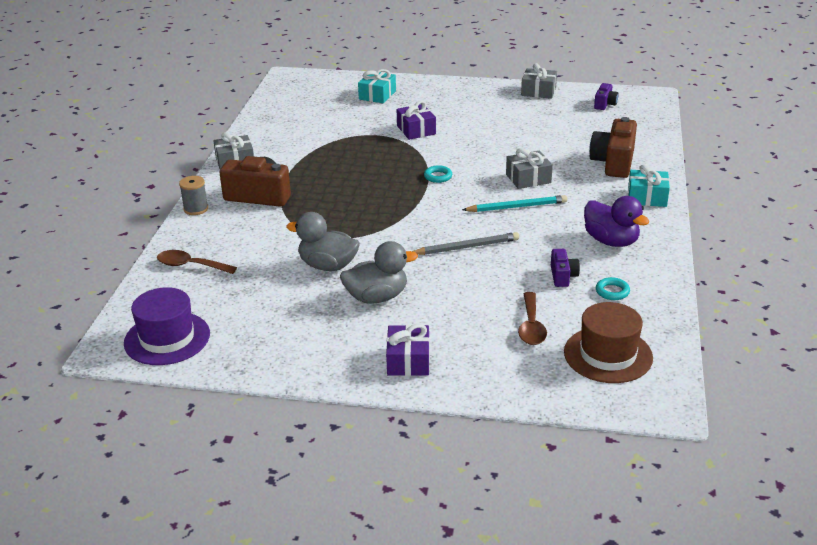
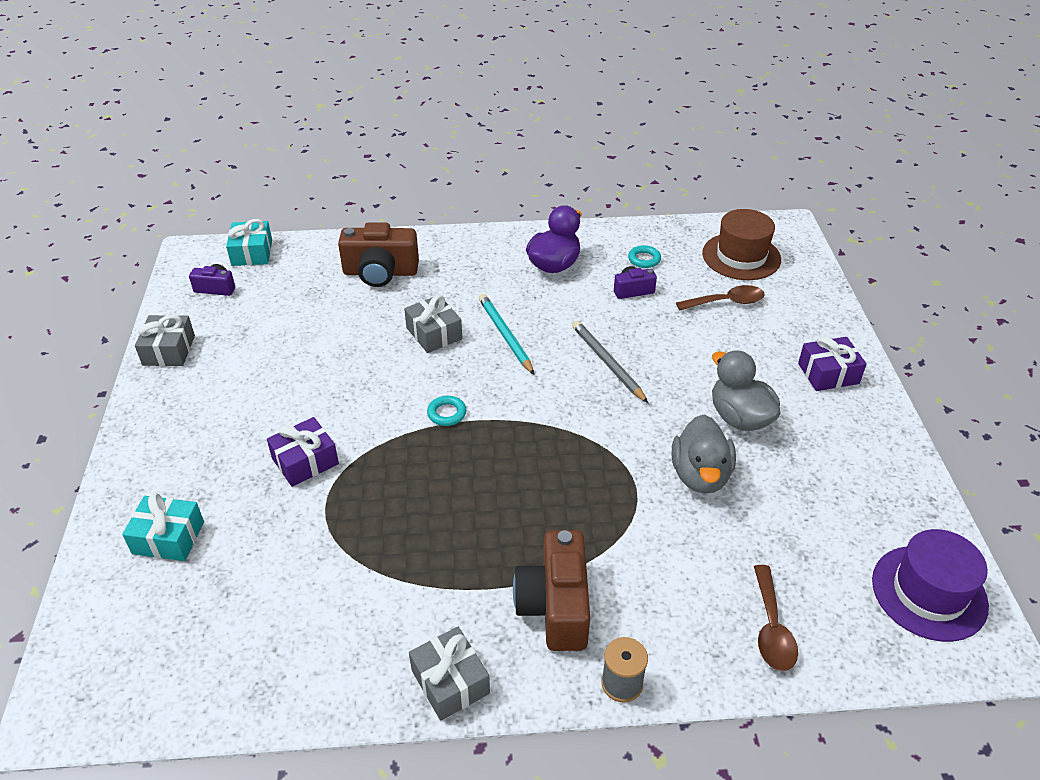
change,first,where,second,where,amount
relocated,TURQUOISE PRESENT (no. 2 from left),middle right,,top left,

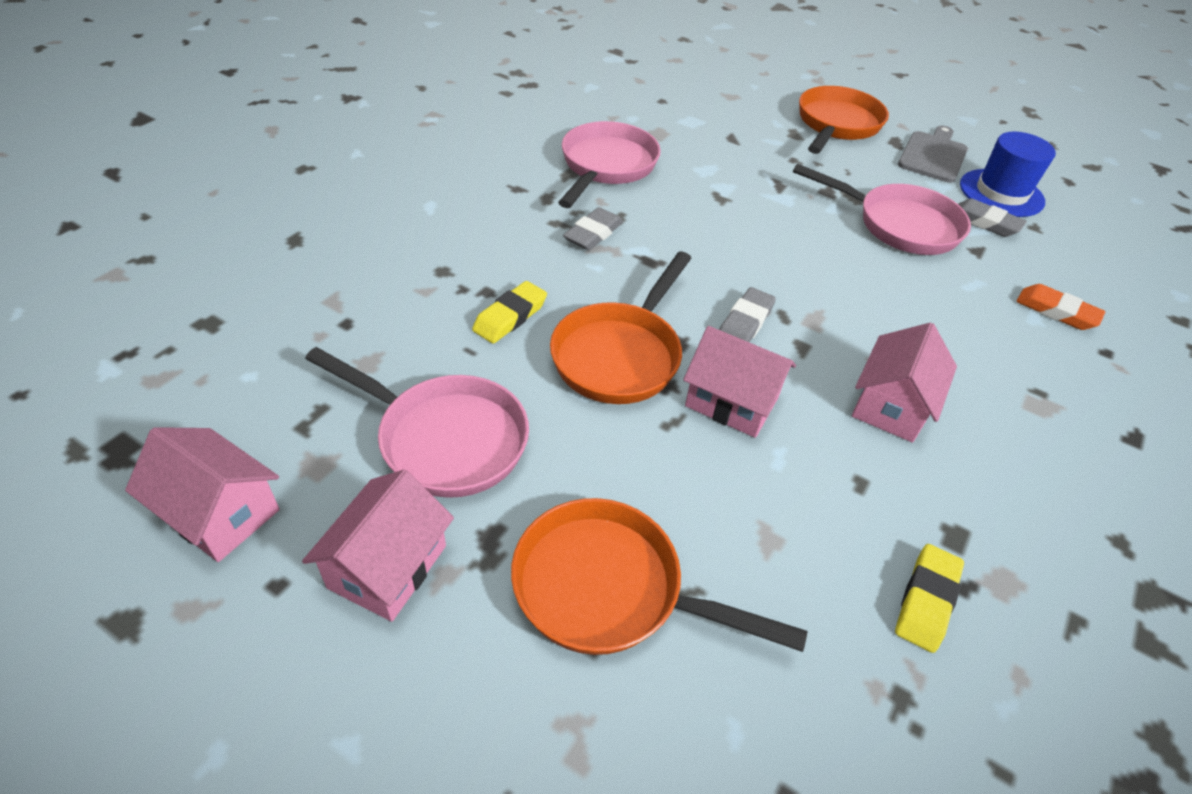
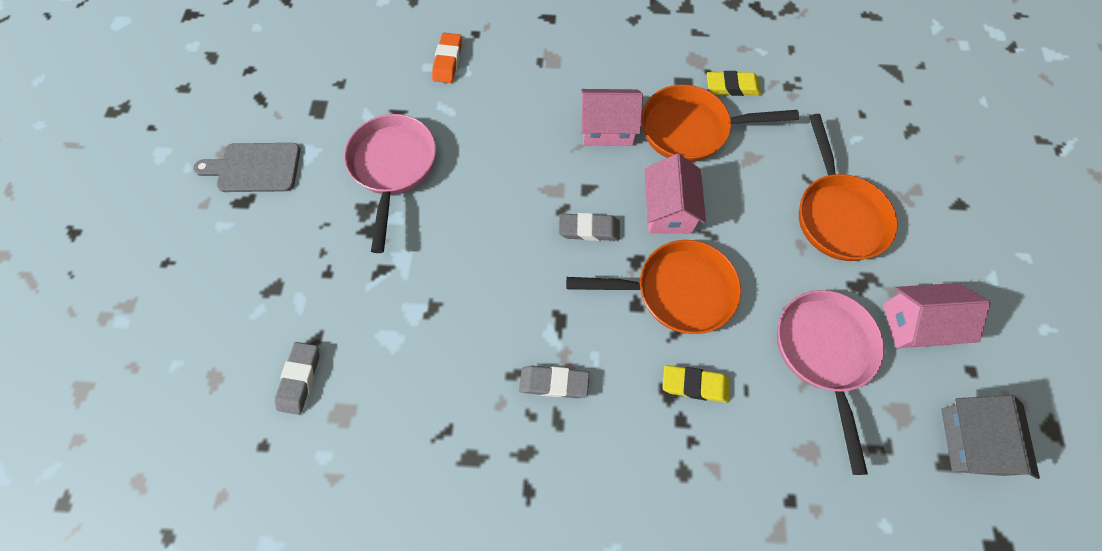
change,first,where,second,where,amount
relocated,GREY GUM ERASER (no. 3 from left in the first image),top right,GREY GUM ERASER (no. 1 from left),bottom left,
relocated,ORANGE-COLOURED FRYING PAN (no. 3 from left in the first image),top right,ORANGE-COLOURED FRYING PAN (no. 2 from left),top centre,
colour,ROSE-PINK COTTAGE (no. 1 from left),middle left,GREY COTTAGE,bottom right,
missing,ROSE-PINK FRYING PAN (no. 2 from left),top centre,,,
missing,ROYAL BLUE HAT,top right,,,

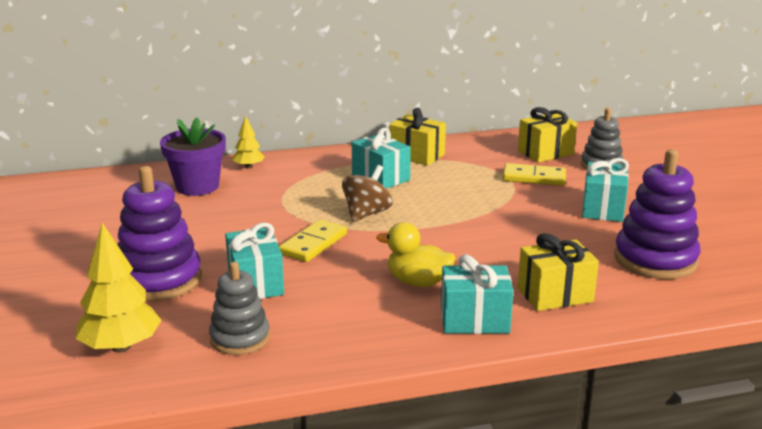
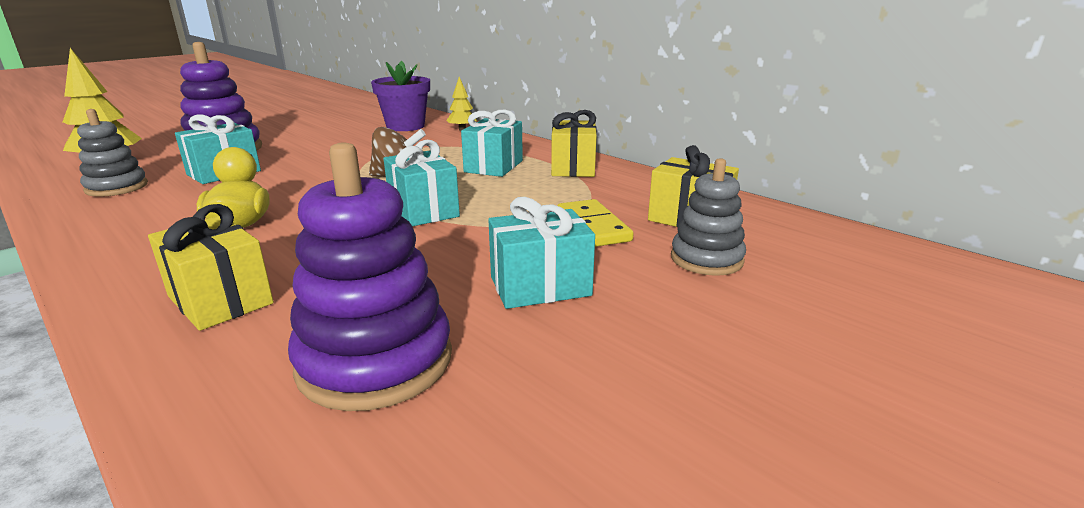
change,first,where,second,where,amount
relocated,TURQUOISE PRESENT (no. 3 from left in the first image),bottom centre,TURQUOISE PRESENT (no. 2 from left),centre,
missing,GOLDEN DOMINO TILE (no. 1 from left),centre,,,

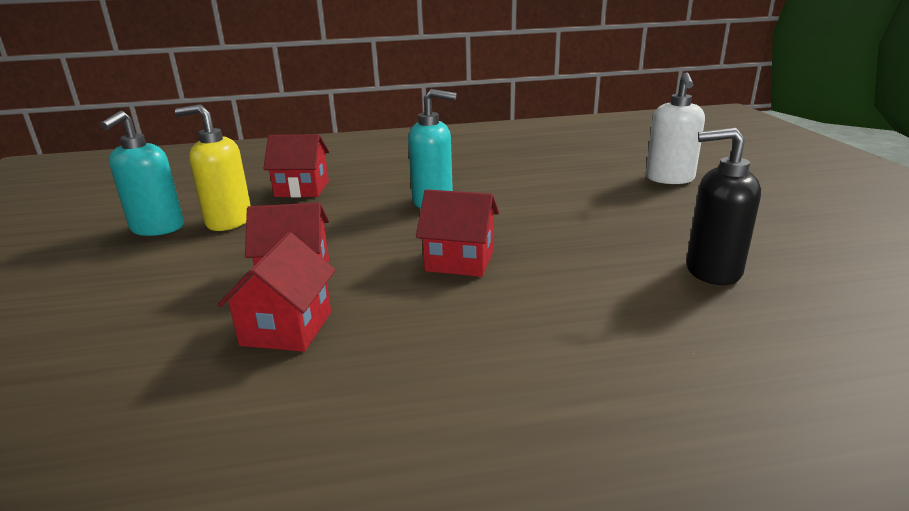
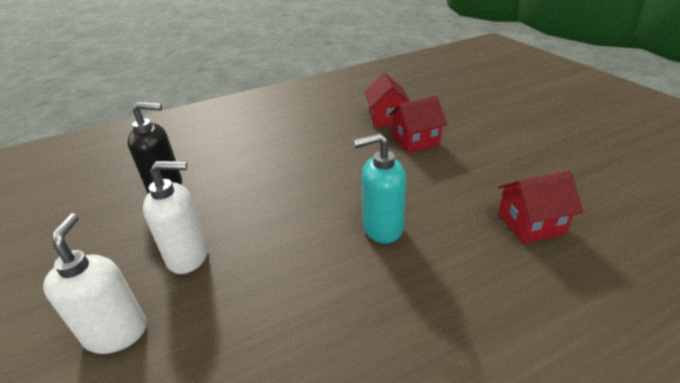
change,first,where,second,where,amount
appeared,,,PURE WHITE SOAP PUMP (no. 2 from left),middle left,
missing,TURQUOISE SOAP PUMP (no. 1 from left),middle left,,,
missing,GOLDEN SOAP PUMP,top left,,,
missing,RED COTTAGE (no. 4 from left),centre,,,

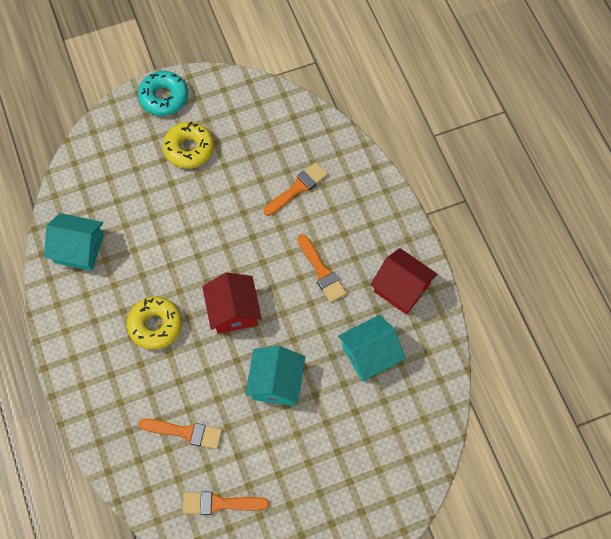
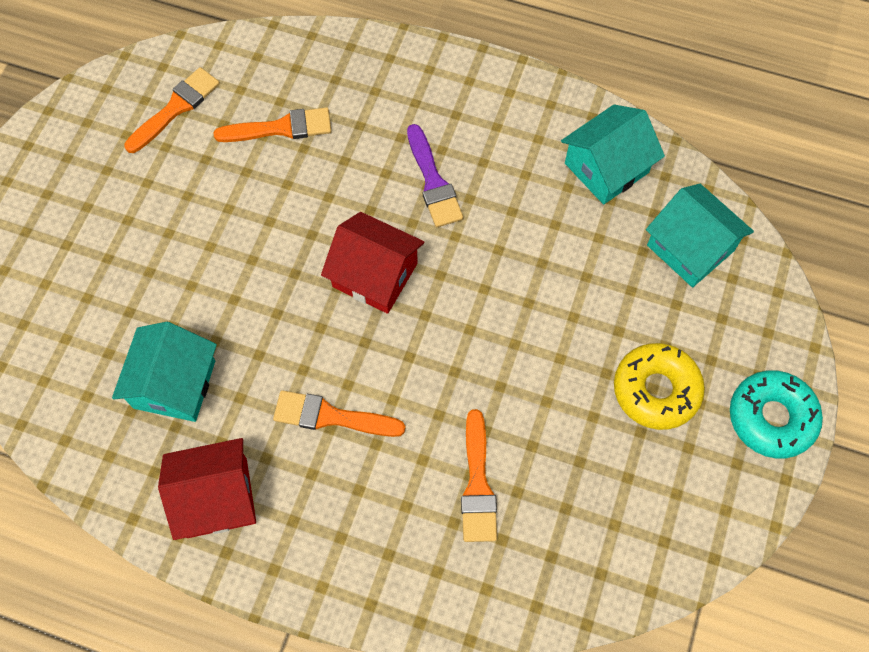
change,first,where,second,where,amount
spun,ORANGE-COLOURED PAINTBRUSH (no. 1 from left in the first image),bottom left,ORANGE-COLOURED PAINTBRUSH (no. 2 from left),top left,150 degrees counterclockwise
exchanged,GOLDEN GLAZED DONUT (no. 1 from left),middle left,PURPLE PAINTBRUSH,top centre,
relocated,TURQUOISE COTTAGE (no. 2 from left in the first image),bottom centre,TURQUOISE COTTAGE (no. 3 from left),middle right,

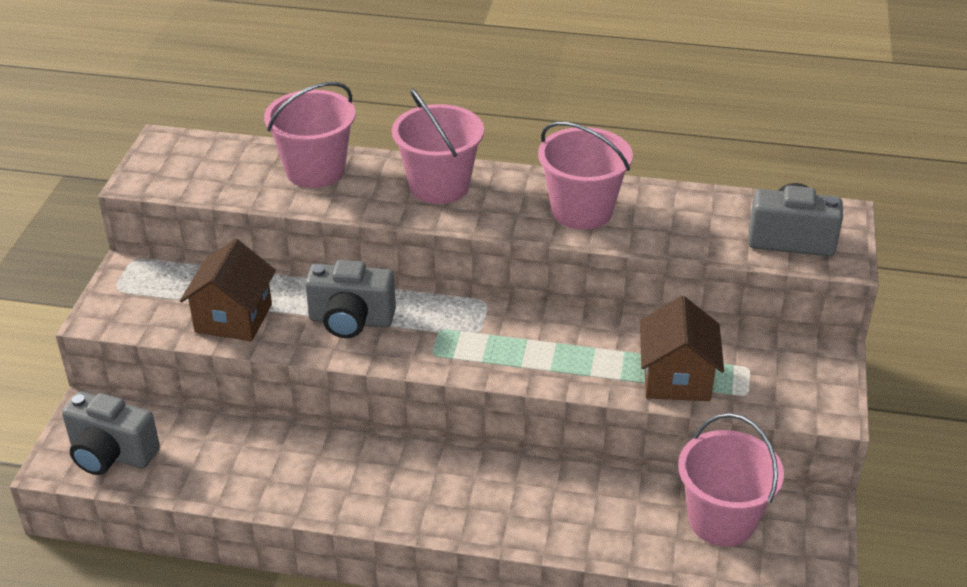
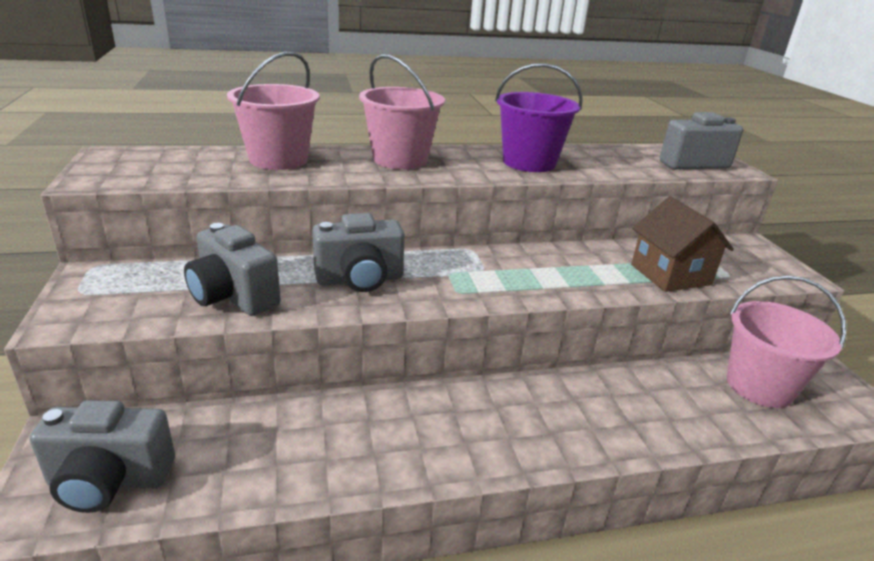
change,first,where,second,where,amount
exchanged,BROWN COTTAGE (no. 1 from left),middle left,GREY CAMERA (no. 2 from left),middle left,
colour,ROSE-PINK SAND BUCKET (no. 3 from left),top centre,PURPLE SAND BUCKET,top centre,

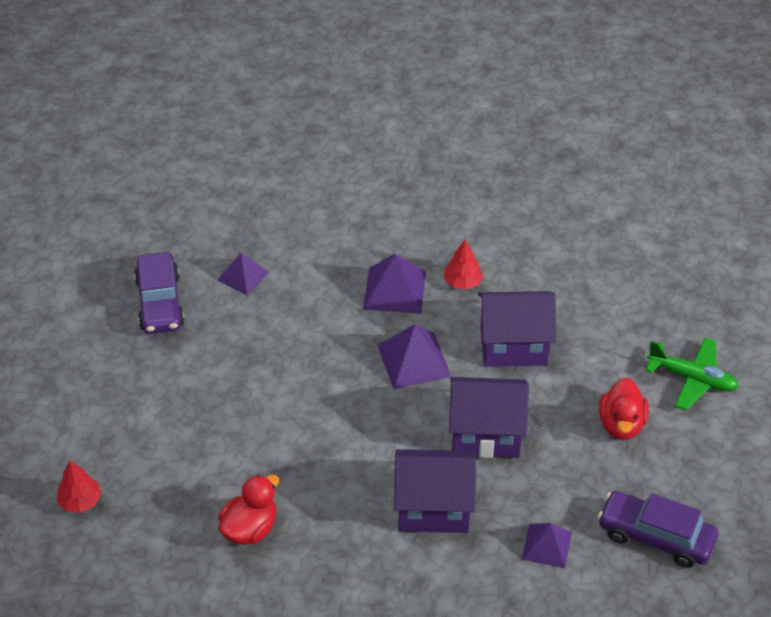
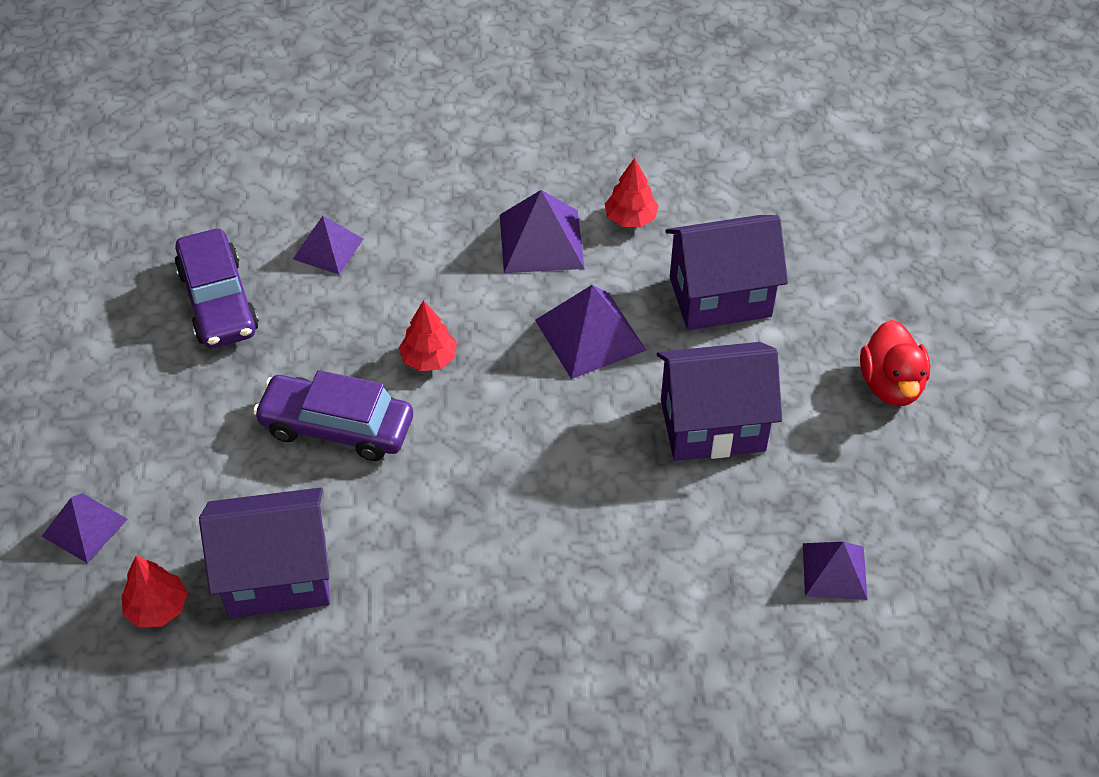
change,first,where,second,where,amount
appeared,,,PURPLE SOLID PYRAMID (no. 1 from left),bottom left,
relocated,PURPLE COTTAGE (no. 1 from left),bottom centre,,bottom left,
relocated,PURPLE AUTOMOBILE (no. 2 from left),bottom right,,middle left,
appeared,,,RED FIR TREE (no. 2 from left),centre,
missing,RED DUCK (no. 1 from left),bottom left,,,
missing,GREEN PLANE,middle right,,,

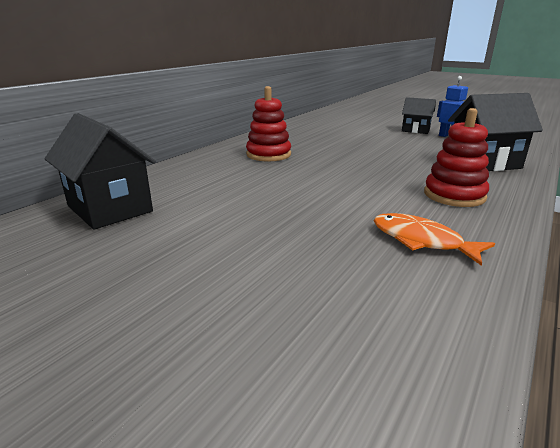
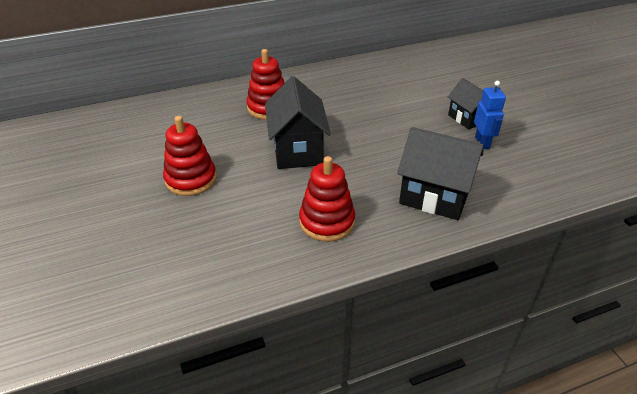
change,first,where,second,where,amount
appeared,,,RED STACKING RINGS (no. 1 from left),middle left,
relocated,JET-BLACK COTTAGE (no. 1 from left),middle left,,top centre,
missing,ORANGE-COLOURED FISH FIGURE,middle right,,,

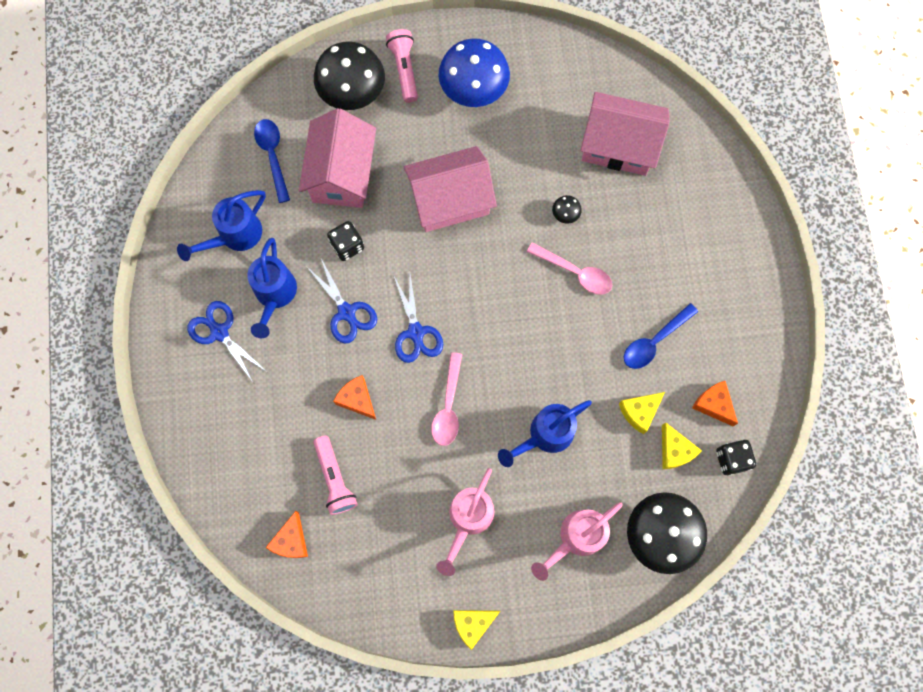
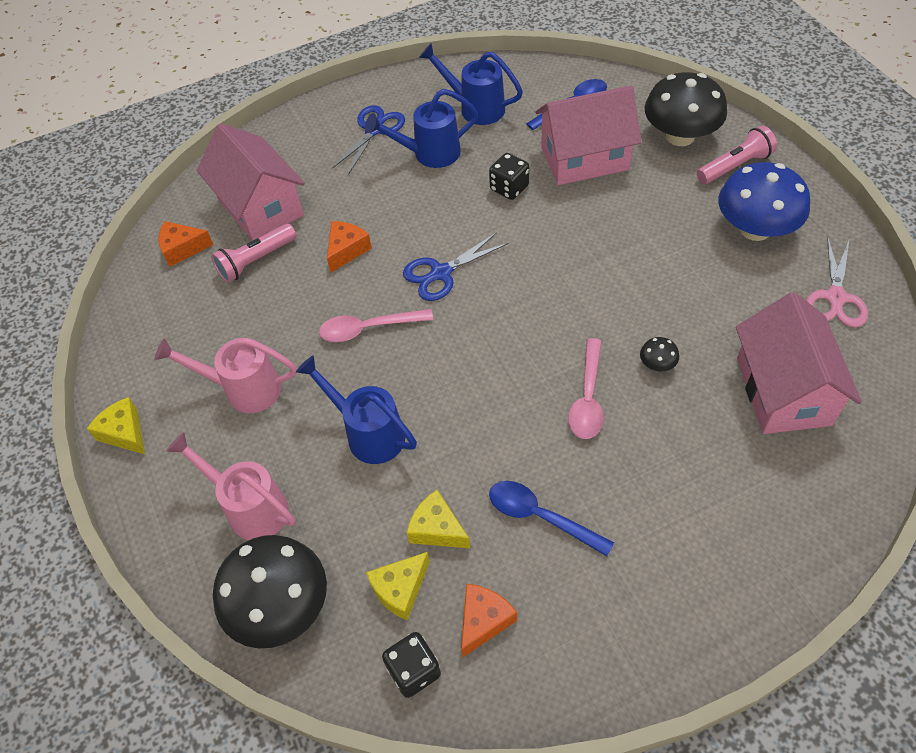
change,first,where,second,where,amount
relocated,ROSE-PINK COTTAGE (no. 2 from left in the first image),top centre,ROSE-PINK COTTAGE (no. 1 from left),top left,
appeared,,,ROSE-PINK SHEARS,middle right,
missing,ROYAL BLUE SHEARS (no. 2 from left),centre,,,

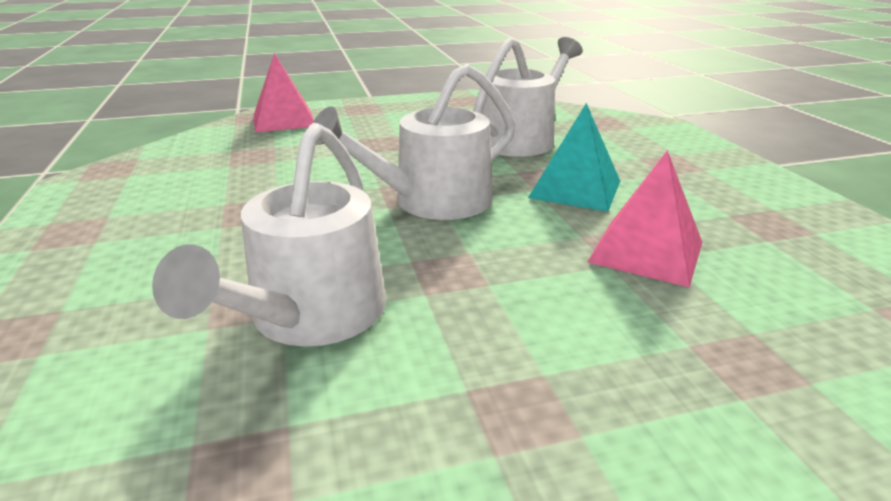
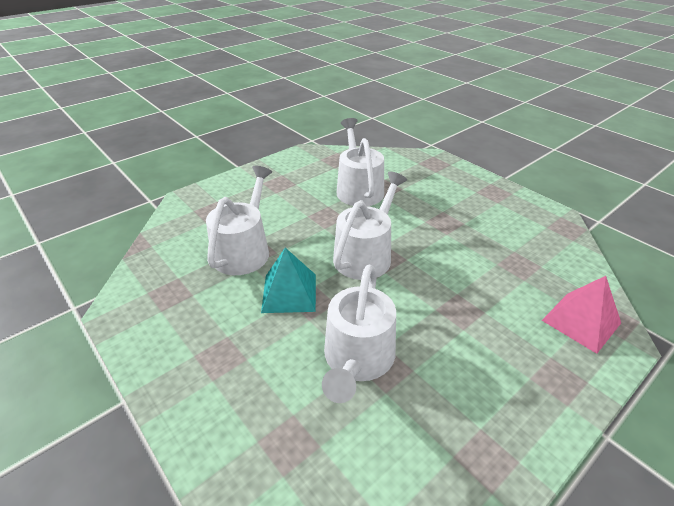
change,first,where,second,where,amount
exchanged,ROSE-PINK SOLID PYRAMID (no. 2 from left),middle right,PURE WHITE WATERING CAN (no. 1 from left),centre,

